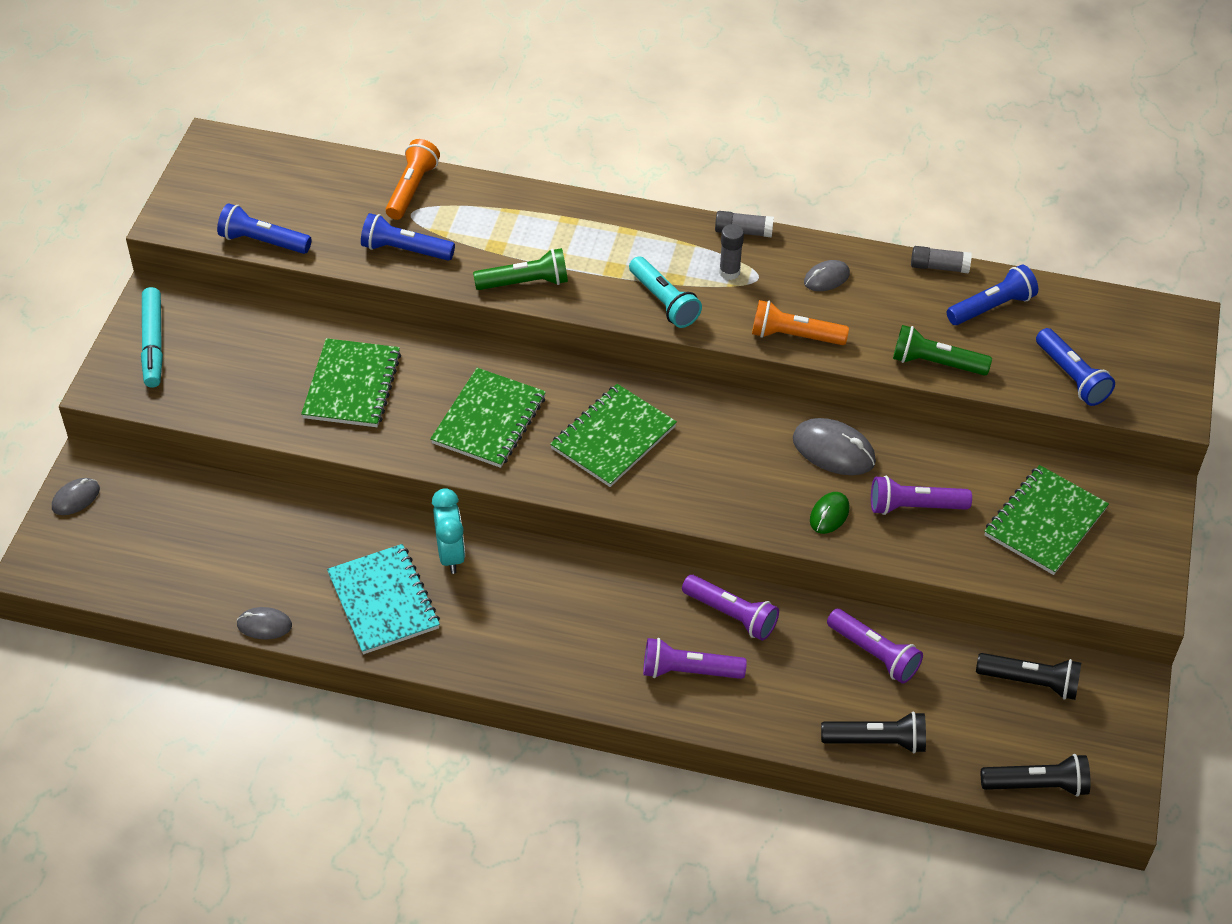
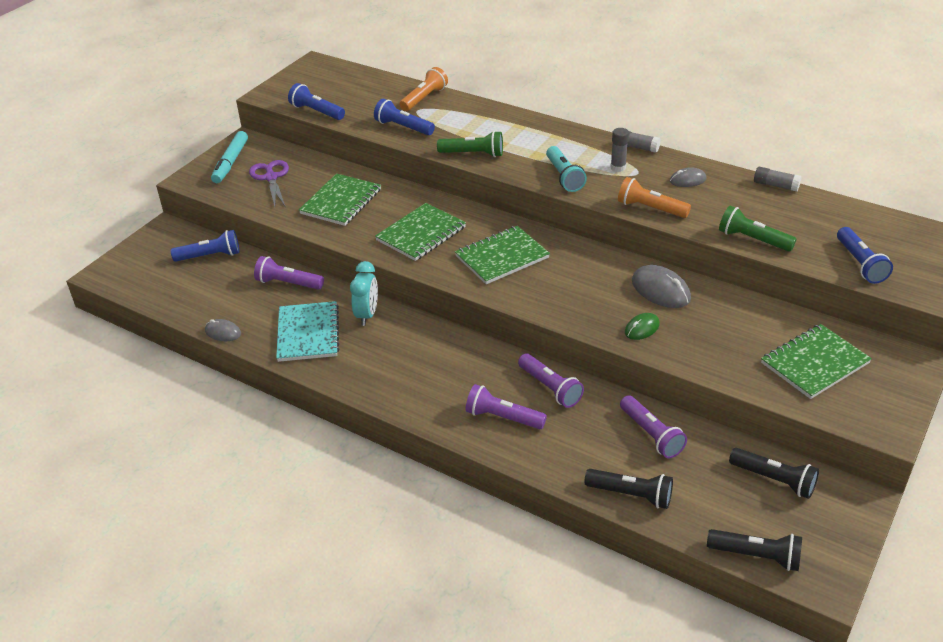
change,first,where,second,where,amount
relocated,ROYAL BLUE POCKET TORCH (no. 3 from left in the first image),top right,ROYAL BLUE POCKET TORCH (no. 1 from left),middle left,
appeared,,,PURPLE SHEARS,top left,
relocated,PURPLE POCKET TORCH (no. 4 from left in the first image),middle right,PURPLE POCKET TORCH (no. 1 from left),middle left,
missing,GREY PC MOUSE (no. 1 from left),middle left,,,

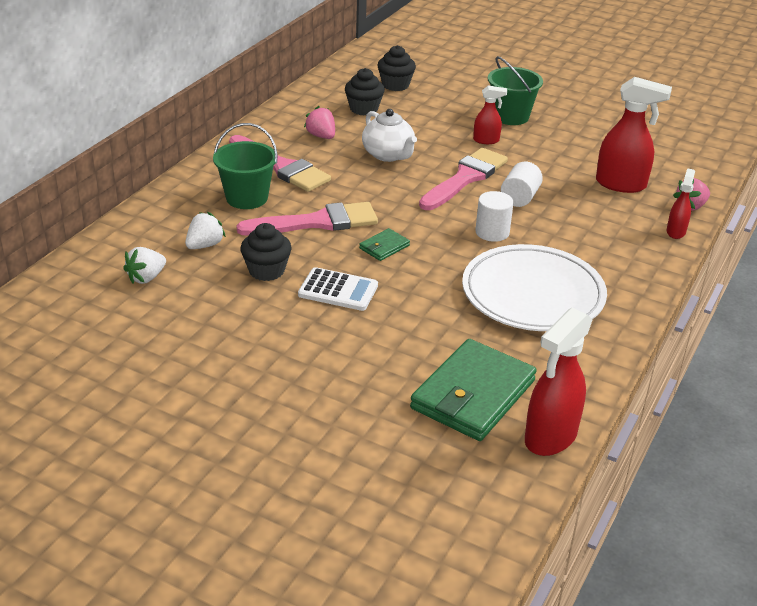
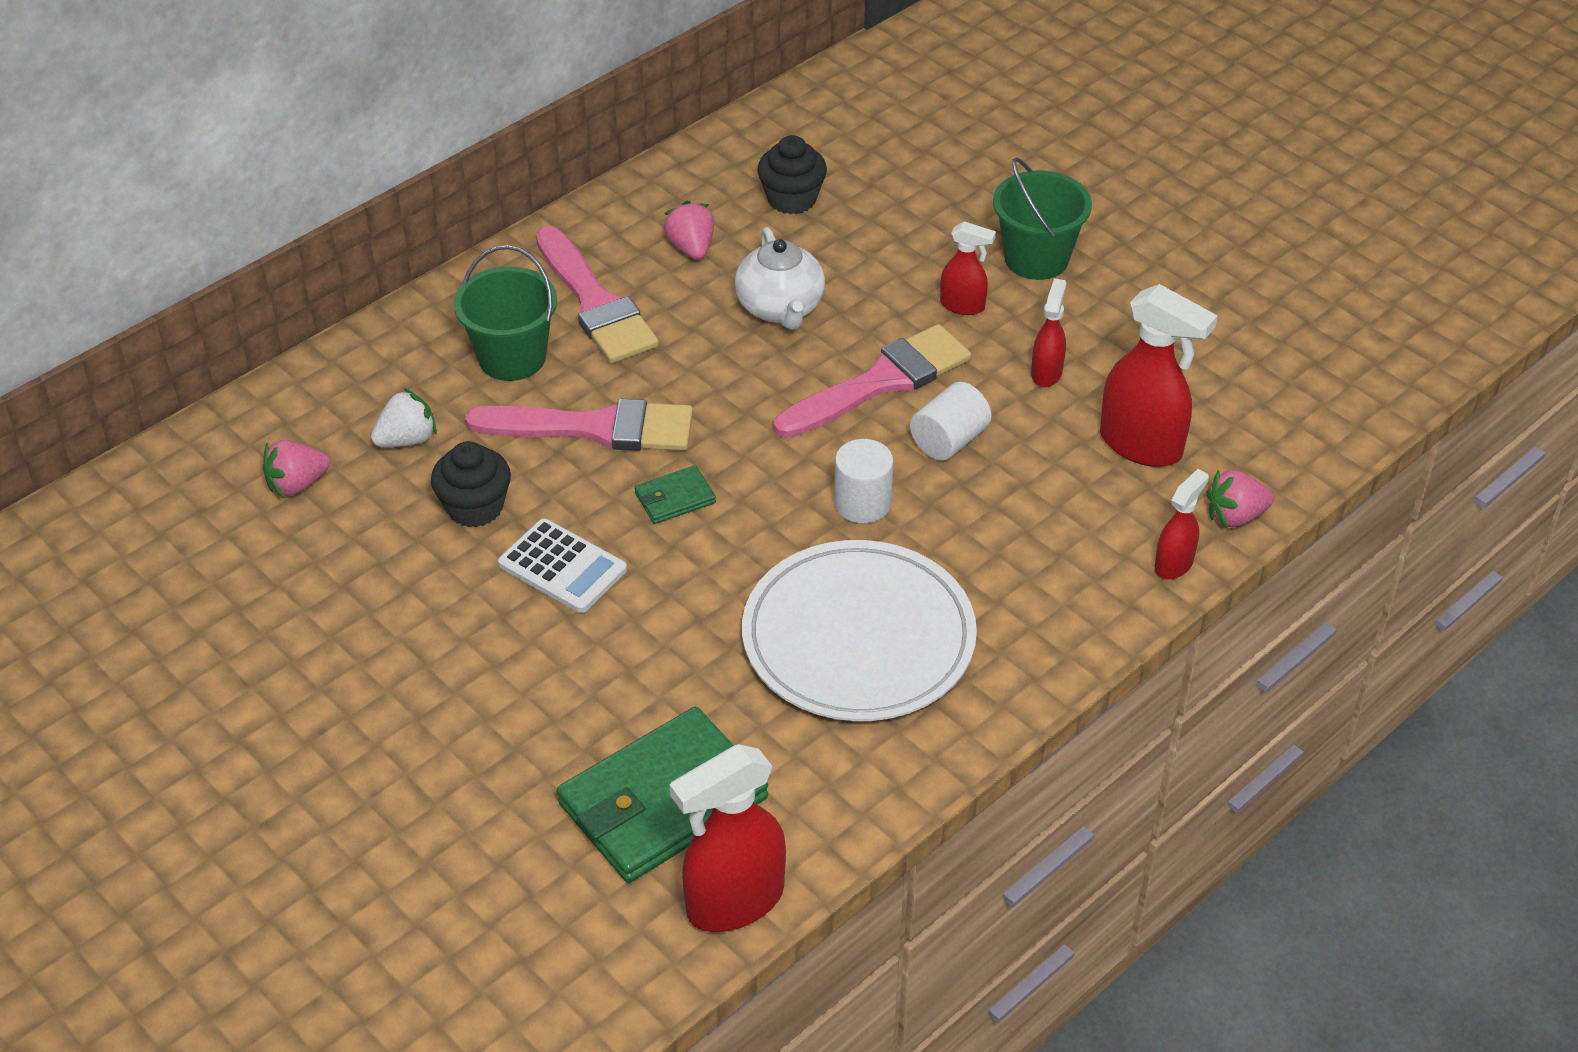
change,first,where,second,where,amount
colour,PURE WHITE BERRY (no. 1 from left),middle left,ROSE-PINK BERRY (no. 1 from left),middle left,
appeared,,,RED SPRAY CLEANER (no. 3 from left),top centre,
missing,JET-BLACK FAIRY CAKE (no. 3 from left),top centre,,,

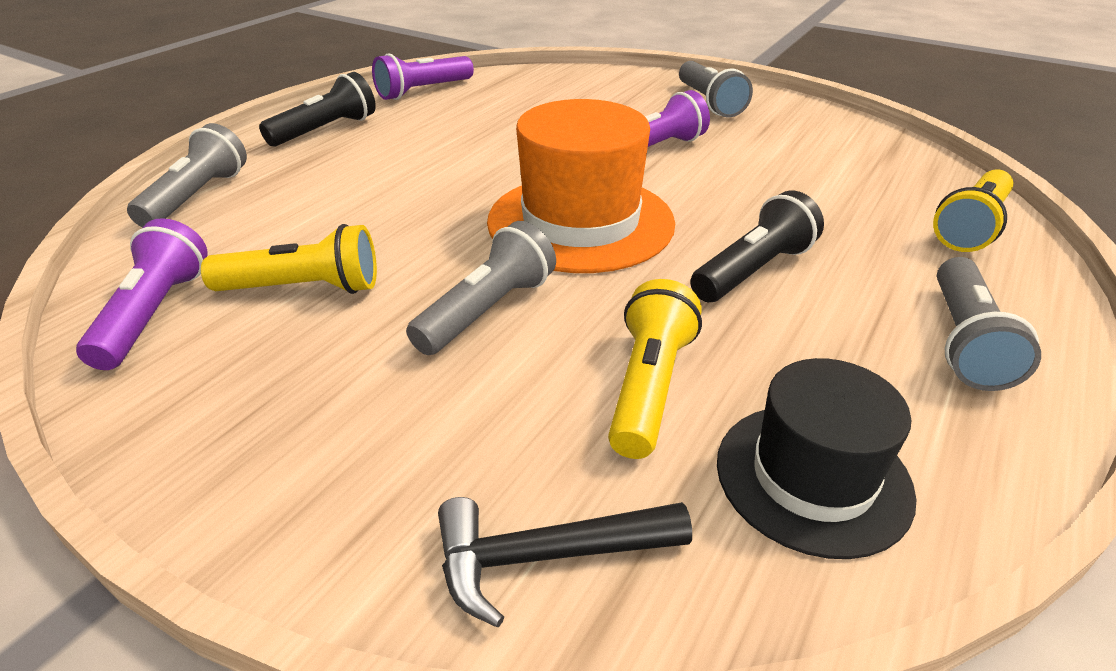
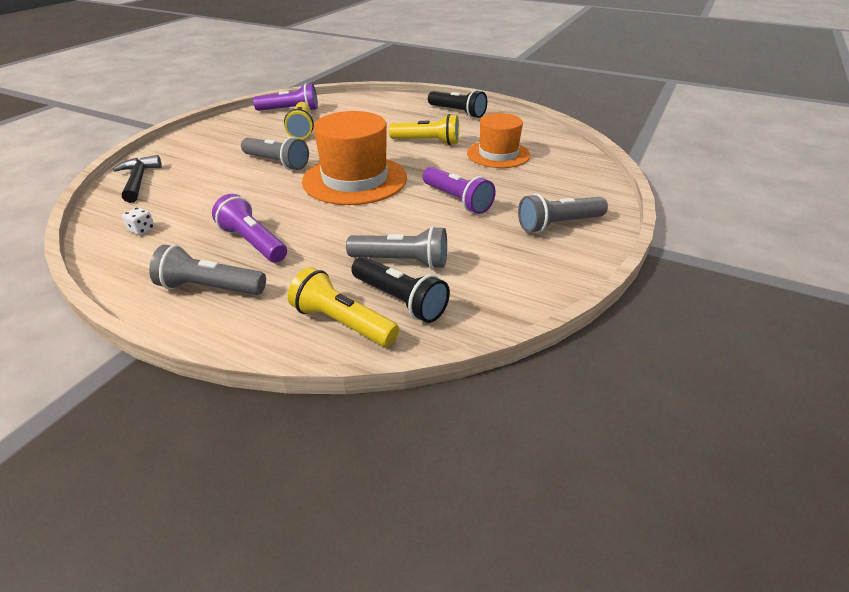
change,first,where,second,where,amount
exchanged,JET-BLACK HAT,bottom right,PURE WHITE DIE,middle left,
relocated,PURPLE POCKET TORCH (no. 2 from left in the first image),top centre,PURPLE POCKET TORCH (no. 1 from left),middle left,
relocated,GREY POCKET TORCH (no. 1 from left in the first image),top left,GREY POCKET TORCH (no. 3 from left),centre,
relocated,JET-BLACK POCKET TORCH (no. 2 from left in the first image),middle right,JET-BLACK POCKET TORCH (no. 1 from left),centre,
relocated,GOLDEN POCKET TORCH (no. 2 from left in the first image),centre,GOLDEN POCKET TORCH (no. 3 from left),top centre,
appeared,,,ORANGE-COLOURED HAT (no. 2 from left),top centre,

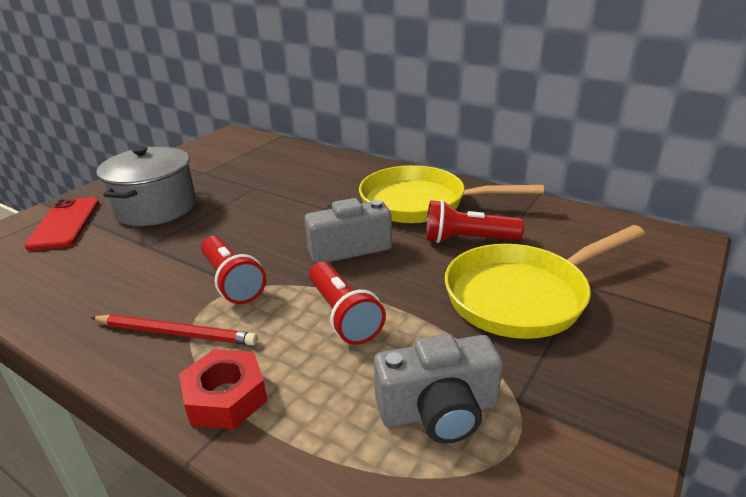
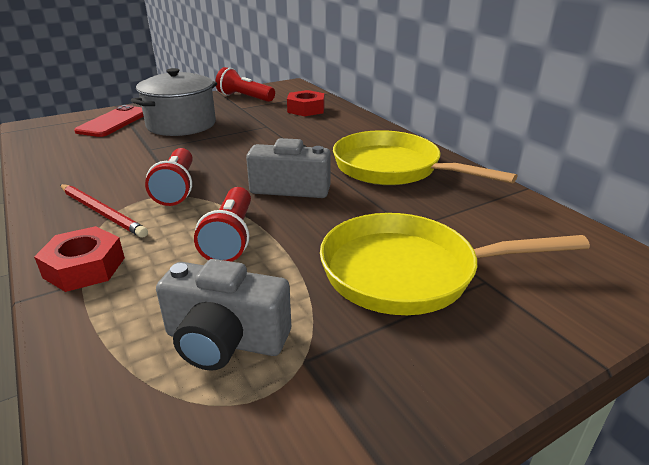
change,first,where,second,where,amount
relocated,RED POCKET TORCH (no. 3 from left),centre,,top centre,
appeared,,,RED HEXAGON NUT (no. 2 from left),top centre,

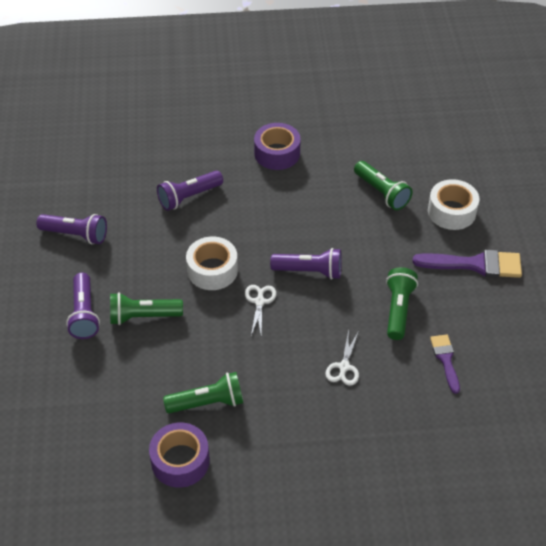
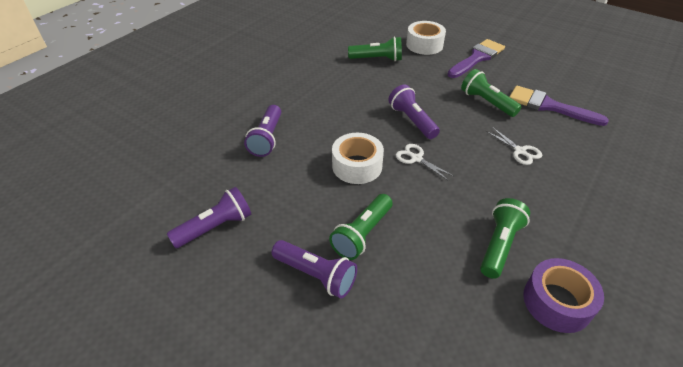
change,first,where,second,where,amount
spun,PURPLE POCKET TORCH (no. 4 from left),centre,,top centre,75 degrees counterclockwise
size,PURPLE PAINTBRUSH (no. 1 from left in the first image),bottom right,PURPLE PAINTBRUSH (no. 2 from left),top right,x1.69
missing,PURPLE ROLL OF TAPE (no. 2 from left),top centre,,,

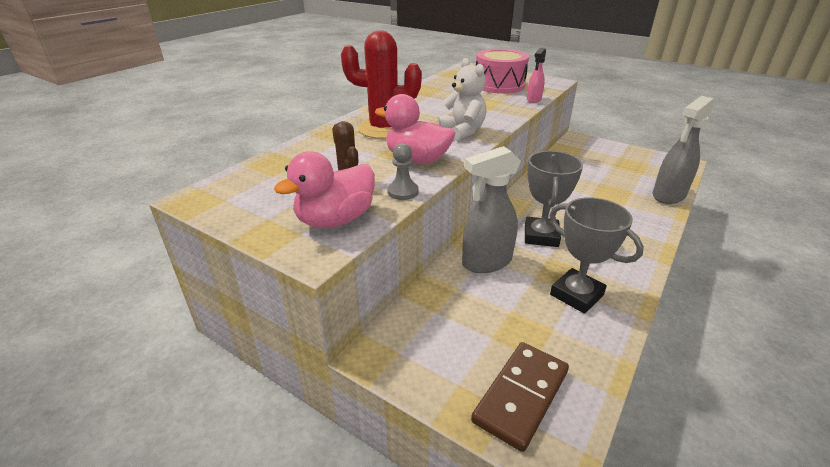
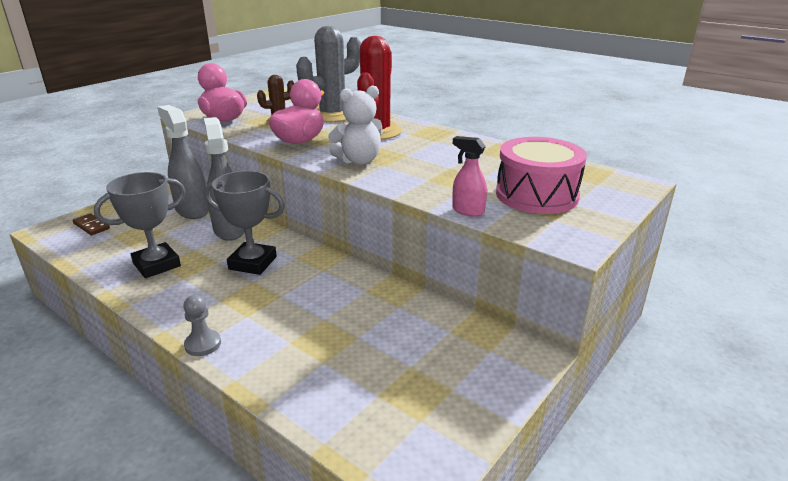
change,first,where,second,where,amount
size,BROWN DOMINO TILE,bottom centre,,middle left,x0.54
relocated,GREY SPRAY CLEANER (no. 2 from left in the first image),top right,GREY SPRAY CLEANER (no. 1 from left),middle left,
relocated,GREY CHESS PAWN,centre,,bottom left,
appeared,,,GREY PRICKLY PLANT,top centre,

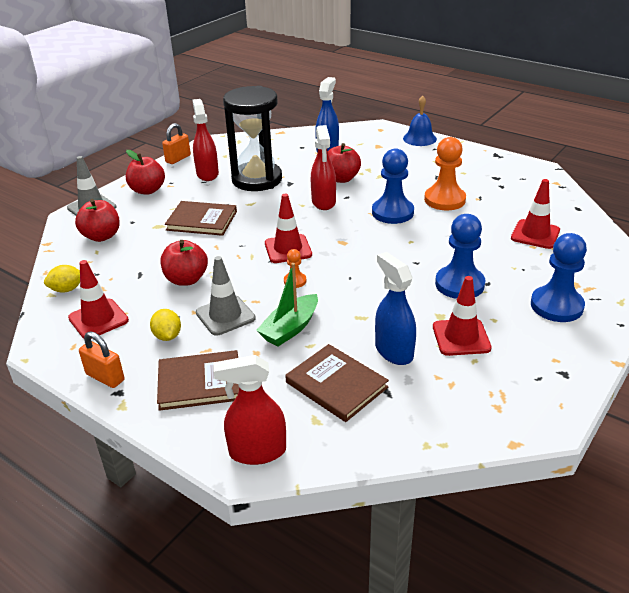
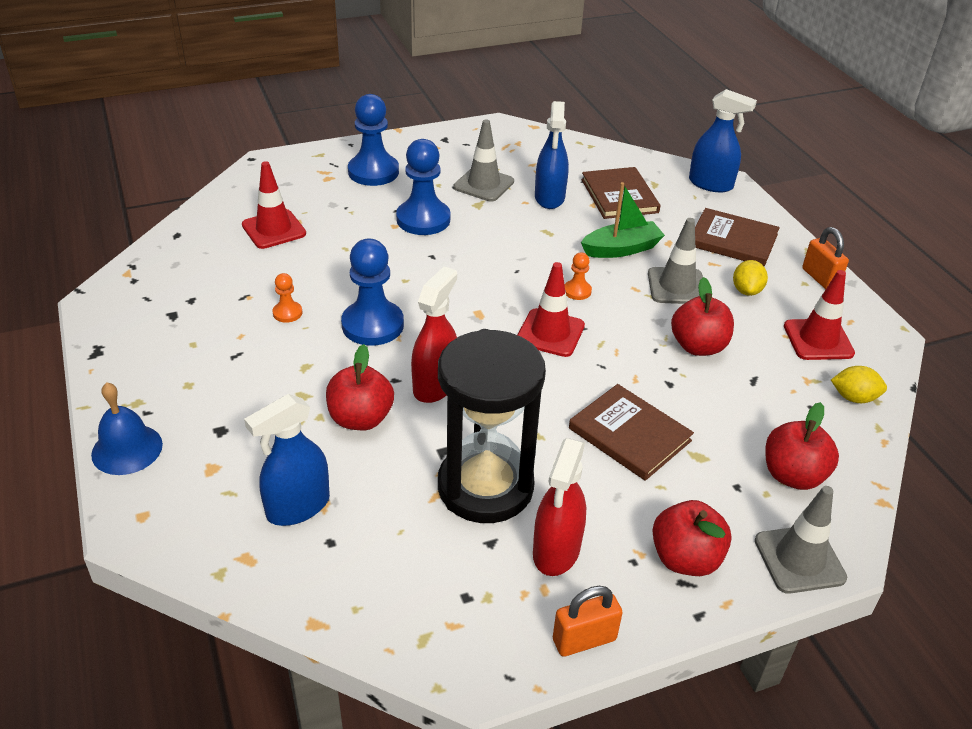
change,first,where,second,where,amount
size,ORANGE-COLOURED CHESS PAWN (no. 2 from left in the first image),top right,ORANGE-COLOURED CHESS PAWN (no. 1 from left),middle left,x0.48
colour,RED SAFETY CONE (no. 3 from left),middle right,GREY SAFETY CONE (no. 1 from left),top centre,
colour,RED SPRAY CLEANER (no. 2 from left),bottom centre,ROYAL BLUE SPRAY CLEANER (no. 3 from left),top right,

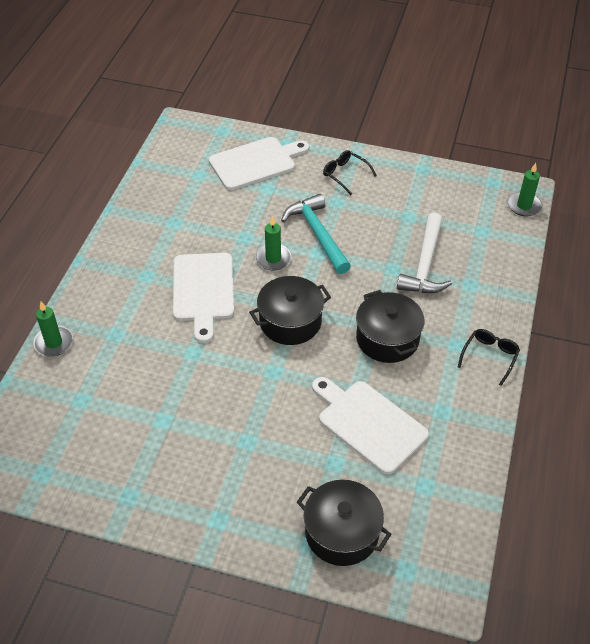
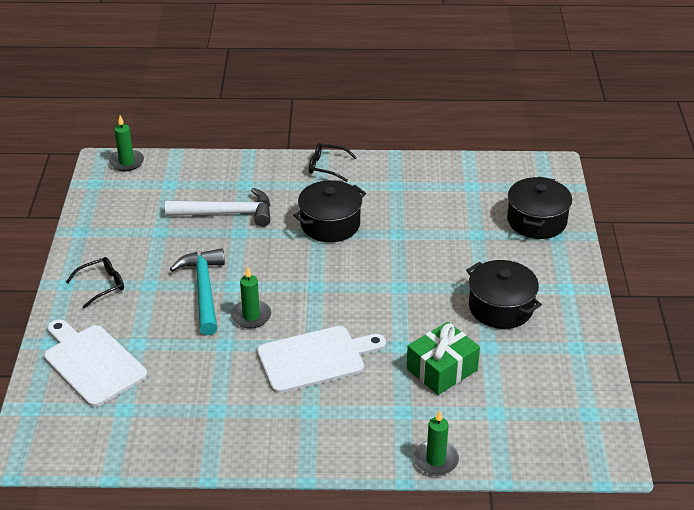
change,first,where,second,where,amount
spun,JET-BLACK GLASSES (no. 1 from left),top centre,,middle left,150 degrees counterclockwise
spun,TURQUOISE HAMMER,centre,,middle left,120 degrees clockwise
appeared,,,GREEN PRESENT,bottom centre,
relocated,JET-BLACK POT (no. 1 from left in the first image),centre,JET-BLACK POT (no. 2 from left),middle right,
missing,PURE WHITE CHOPPING BOARD (no. 3 from left),centre,,,

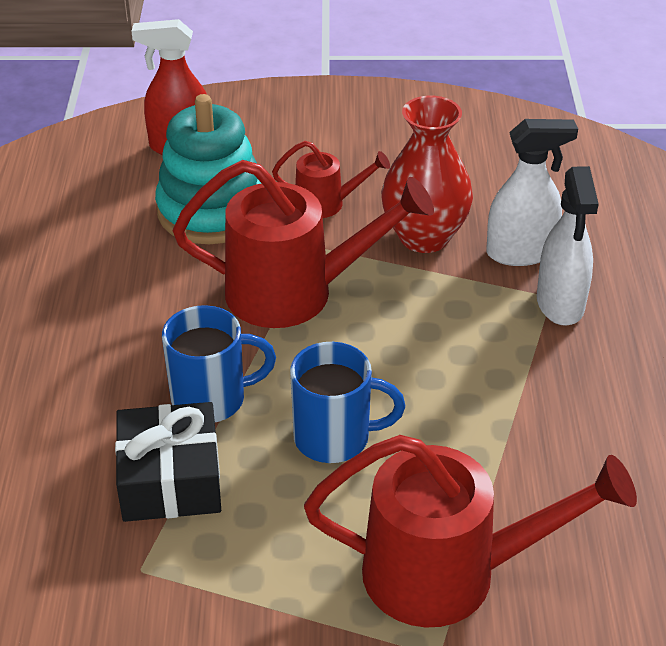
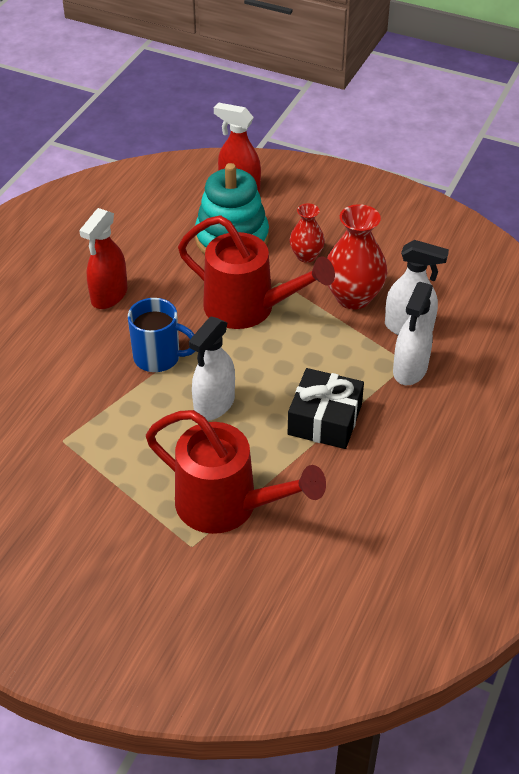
change,first,where,second,where,amount
appeared,,,RED SPRAY CLEANER (no. 1 from left),middle left,
exchanged,ROYAL BLUE TEA MUG (no. 2 from left),centre,PURE WHITE SPRAY CLEANER (no. 1 from left),centre,
relocated,JET-BLACK PRESENT,bottom left,,centre,
exchanged,RED WATERING CAN (no. 2 from left),top centre,RED VASE (no. 1 from left),top centre,

